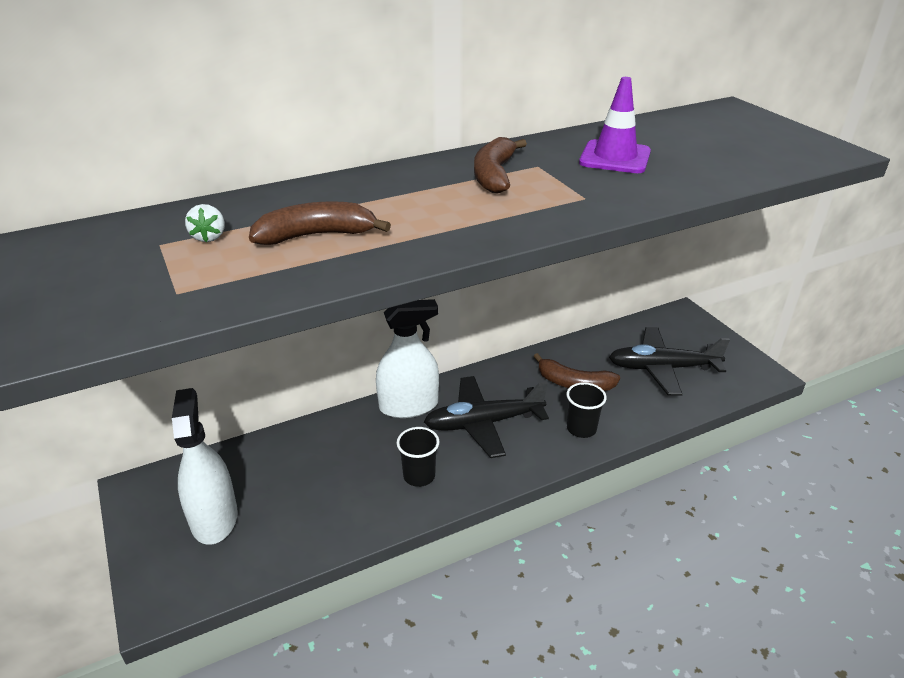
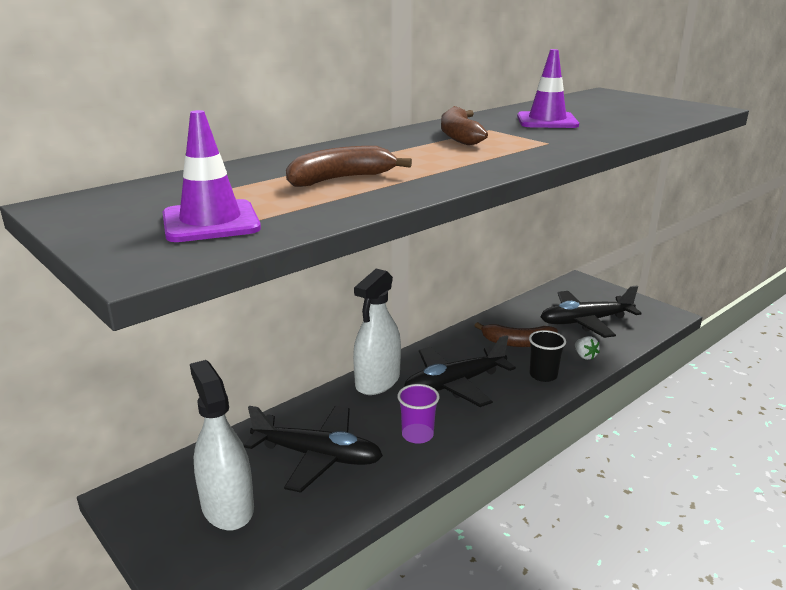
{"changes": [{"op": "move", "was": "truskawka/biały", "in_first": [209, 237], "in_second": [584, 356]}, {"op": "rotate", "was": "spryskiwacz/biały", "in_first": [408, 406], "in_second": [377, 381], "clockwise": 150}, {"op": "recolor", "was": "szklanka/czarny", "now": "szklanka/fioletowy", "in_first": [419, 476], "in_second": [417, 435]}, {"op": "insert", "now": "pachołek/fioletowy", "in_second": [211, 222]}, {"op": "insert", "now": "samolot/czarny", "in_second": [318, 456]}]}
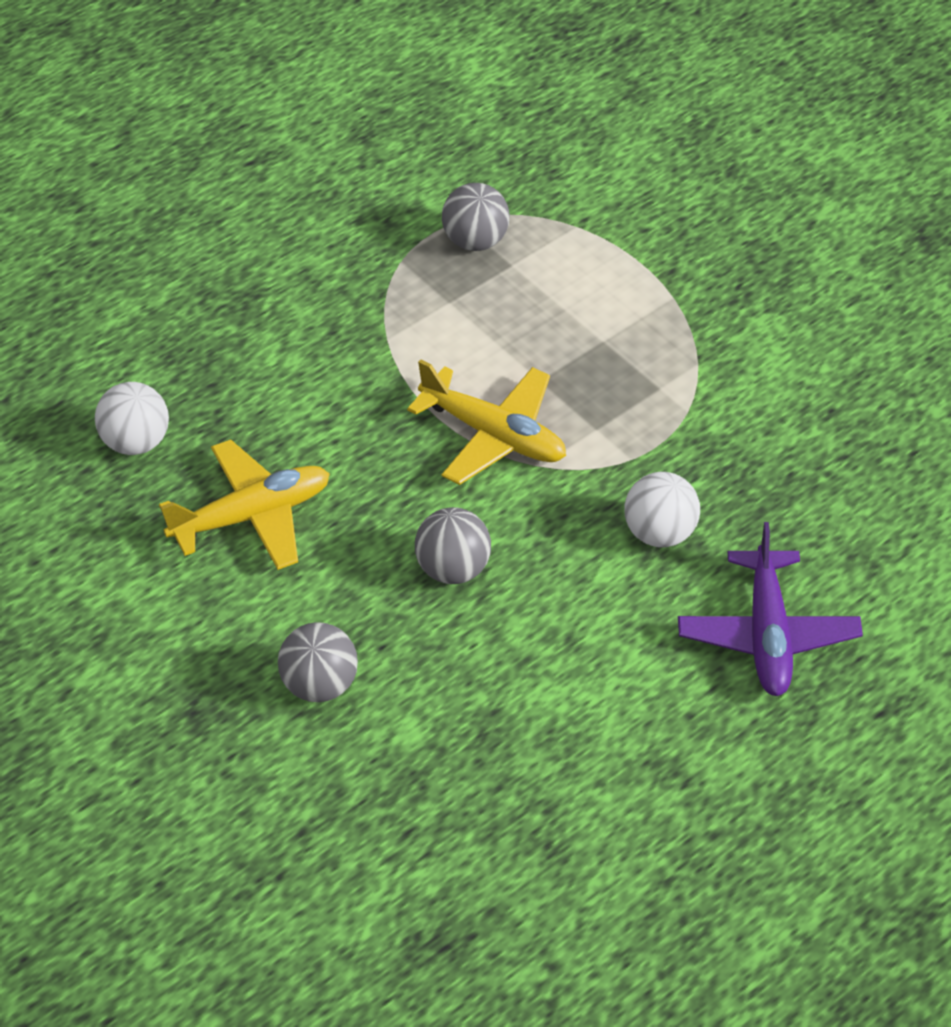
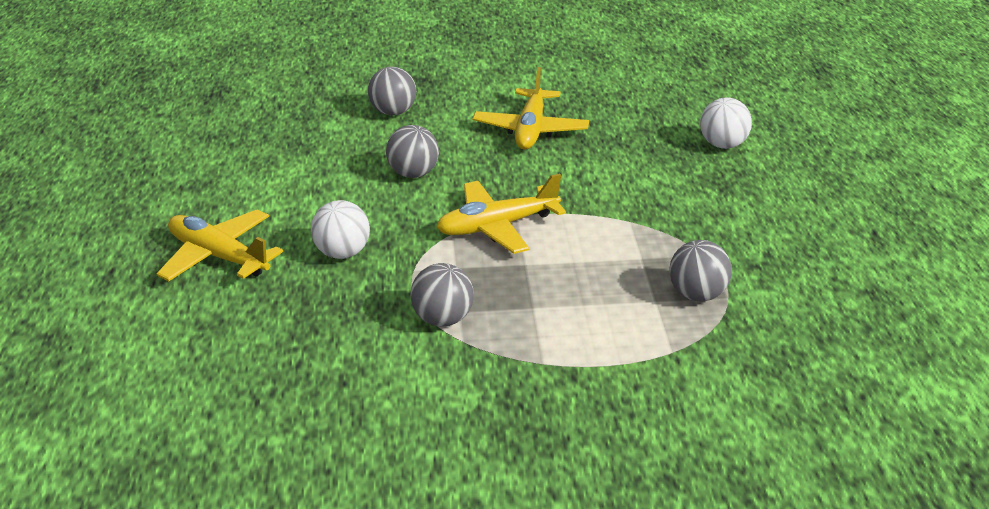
{"changes": [{"op": "move", "was": "piłka/biały", "in_first": [136, 442], "in_second": [723, 145]}, {"op": "recolor", "was": "samolot/fioletowy", "now": "samolot/żółty", "in_first": [767, 635], "in_second": [218, 256]}, {"op": "insert", "now": "piłka/szary", "in_second": [443, 319]}]}
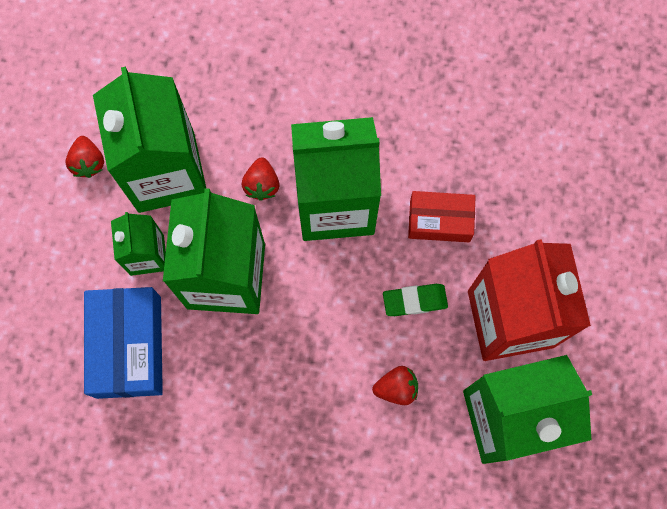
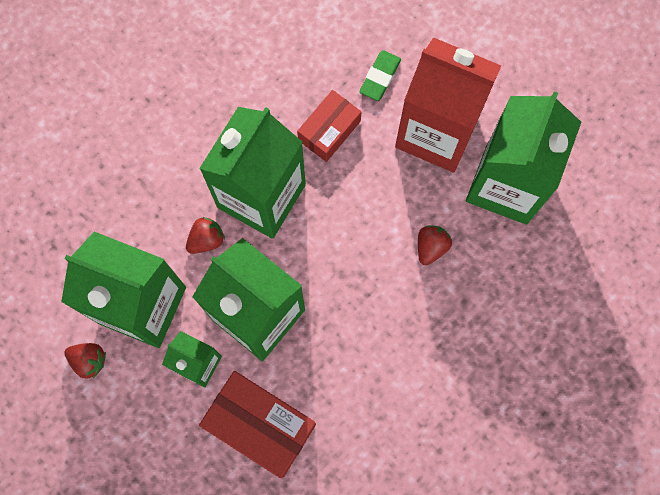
{"changes": [{"op": "recolor", "was": "pudełko/niebieski", "now": "pudełko/czerwony", "in_first": [129, 346], "in_second": [260, 425]}, {"op": "rotate", "was": "truskawka/czerwony", "in_first": [261, 184], "in_second": [206, 239], "clockwise": -75}, {"op": "move", "was": "gumka do mazania/zielony", "in_first": [415, 300], "in_second": [380, 77]}]}
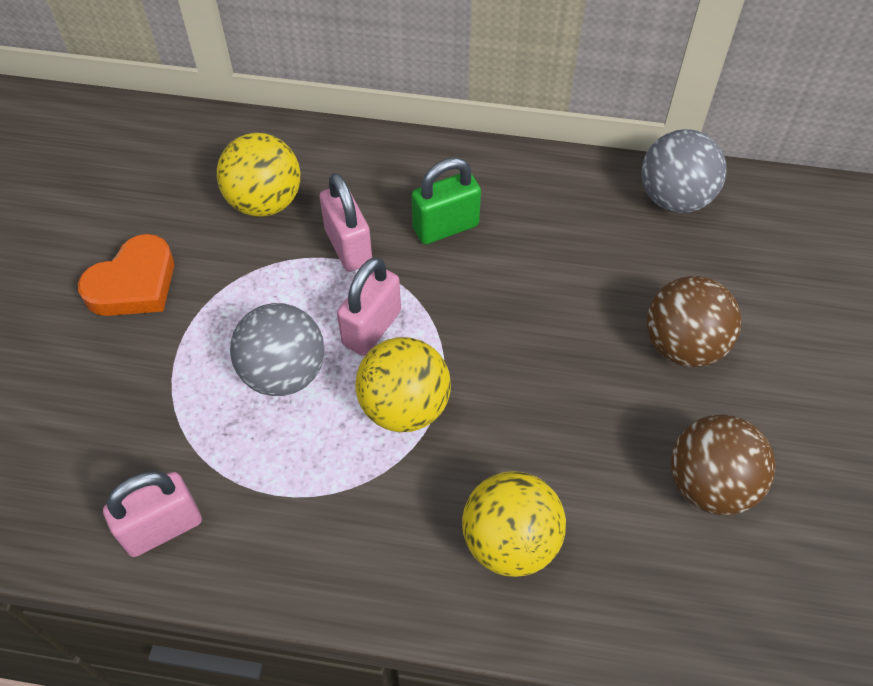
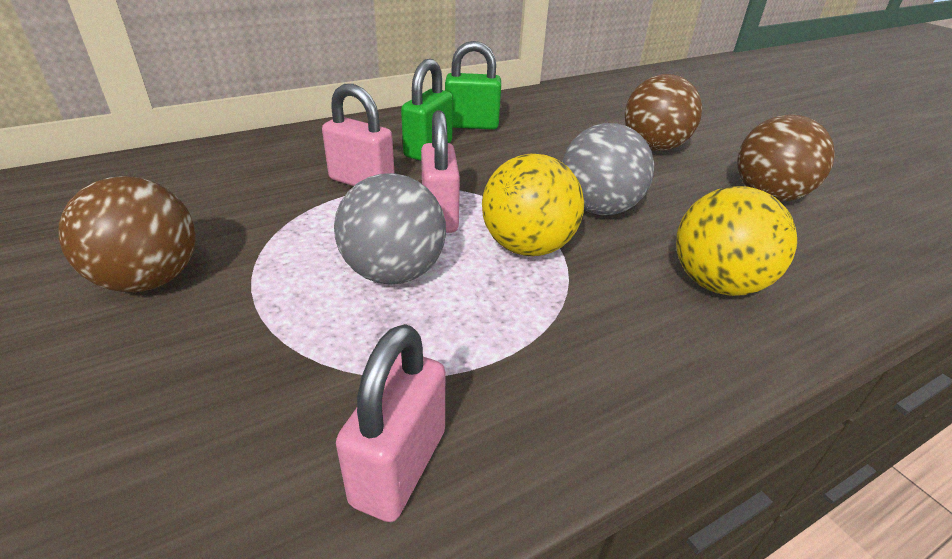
{"changes": [{"op": "replace", "was": "serce/pomarańczowy", "now": "piłka/brązowy", "in_first": [134, 284], "in_second": [149, 280]}, {"op": "delete", "was": "piłka/żółty", "in_first": [265, 202]}, {"op": "move", "was": "piłka/szary", "in_first": [674, 198], "in_second": [598, 208]}, {"op": "insert", "now": "kłódka/zielony", "in_second": [471, 125]}]}
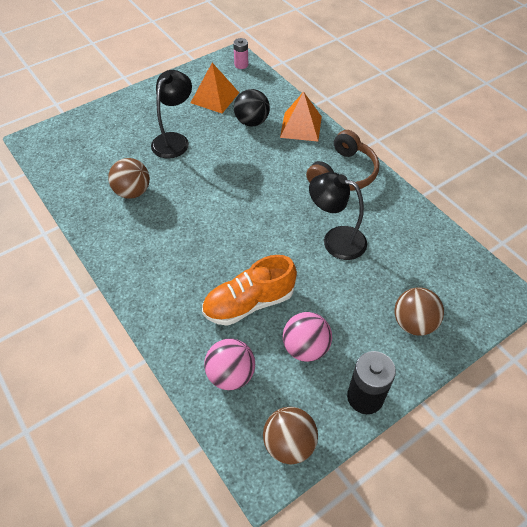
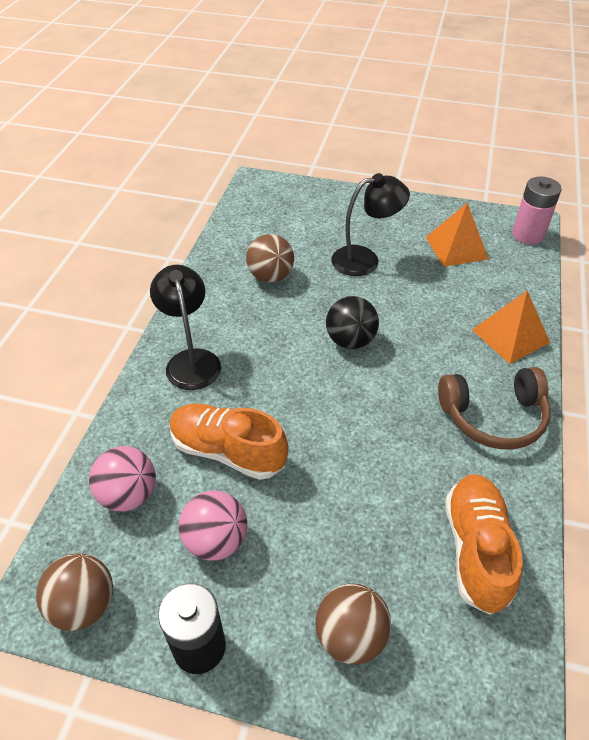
{"changes": [{"op": "resize", "was": "bateria/różowy", "in_first": [241, 65], "in_second": [527, 235], "ratio": 1.65}, {"op": "move", "was": "piłka/czarny", "in_first": [252, 122], "in_second": [350, 341]}, {"op": "move", "was": "lampka/czarny", "in_first": [335, 240], "in_second": [191, 360]}, {"op": "insert", "now": "but/pomarańczowy", "in_second": [476, 549]}]}
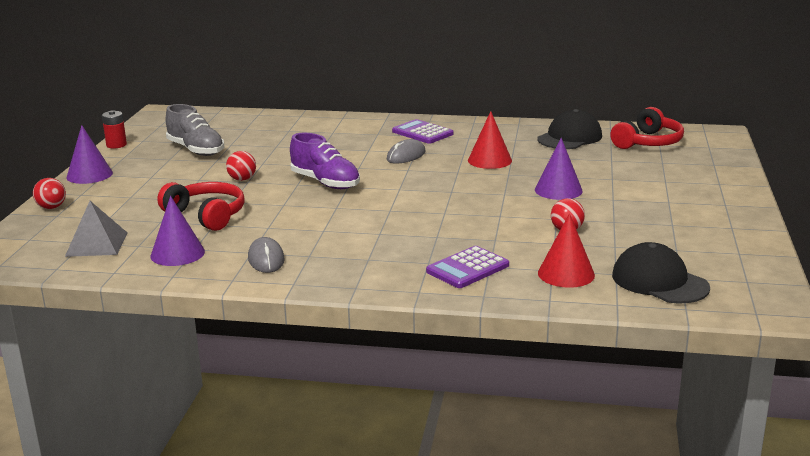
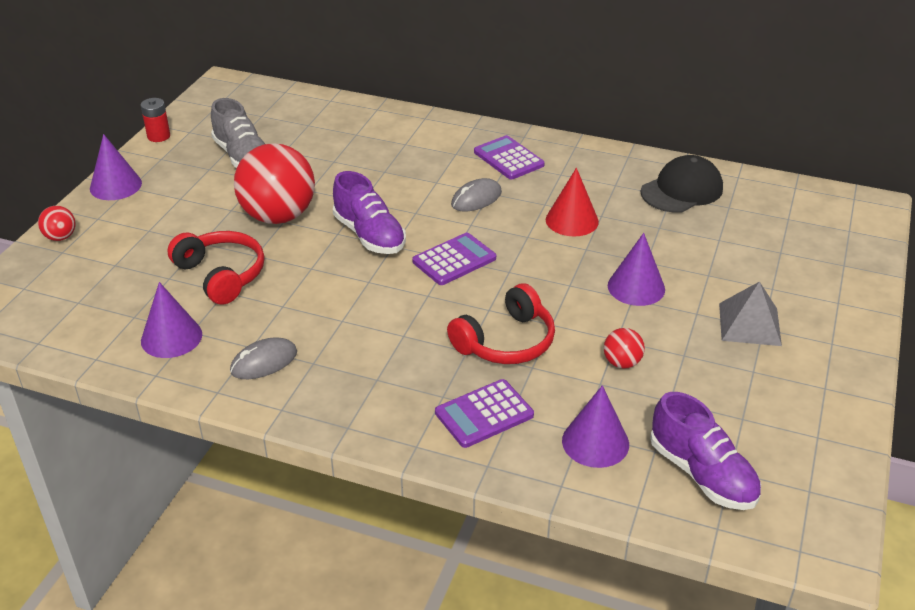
{"changes": [{"op": "move", "was": "piramida/szary", "in_first": [97, 244], "in_second": [749, 324]}, {"op": "resize", "was": "piłka/czerwony", "in_first": [242, 179], "in_second": [278, 216], "ratio": 2.29}, {"op": "rotate", "was": "myszka/szary", "in_first": [266, 259], "in_second": [264, 362], "clockwise": 60}, {"op": "recolor", "was": "stożek/czerwony", "now": "stożek/fioletowy", "in_first": [566, 274], "in_second": [595, 442]}, {"op": "move", "was": "słuchawki/czerwony", "in_first": [648, 142], "in_second": [506, 342]}, {"op": "replace", "was": "czapka/czarny", "now": "but/fioletowy", "in_first": [659, 281], "in_second": [702, 474]}, {"op": "insert", "now": "kalkulator/fioletowy", "in_second": [454, 260]}]}
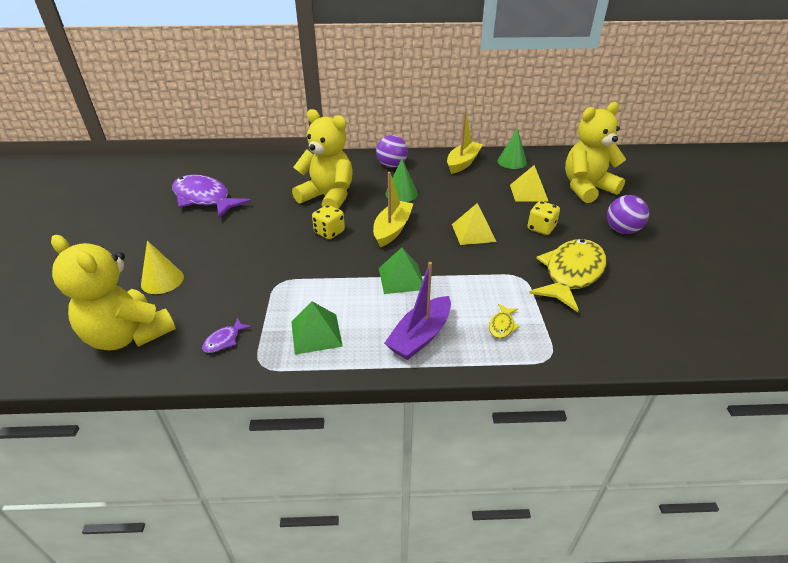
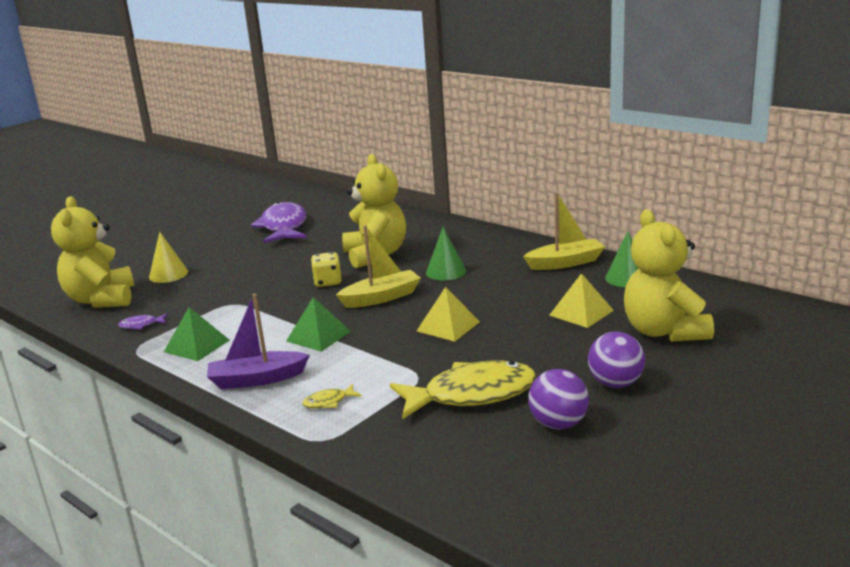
{"changes": [{"op": "move", "was": "piłka/fioletowy", "in_first": [392, 165], "in_second": [558, 424]}, {"op": "delete", "was": "kostka do gry/żółty", "in_first": [541, 228]}, {"op": "rotate", "was": "miś/żółty", "in_first": [586, 188], "in_second": [664, 331], "clockwise": -120}]}
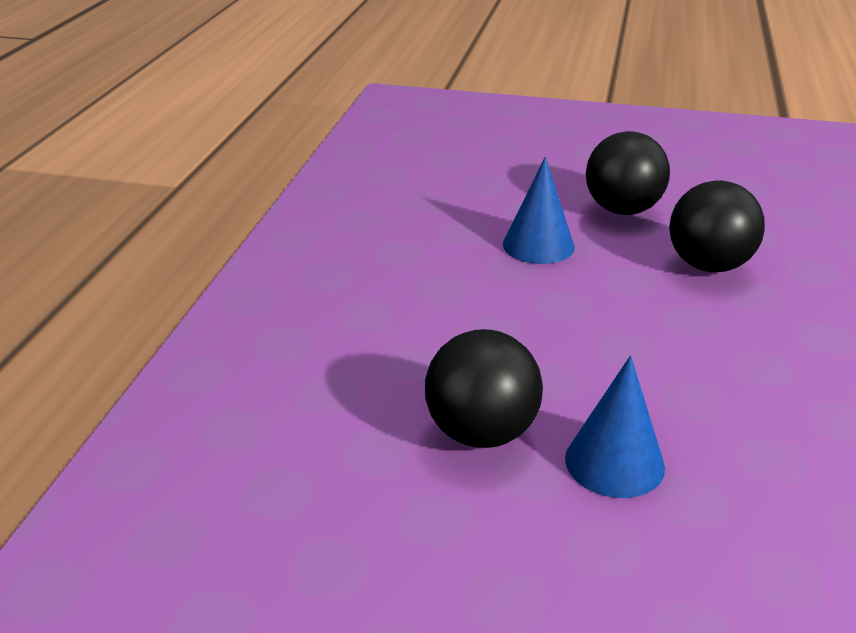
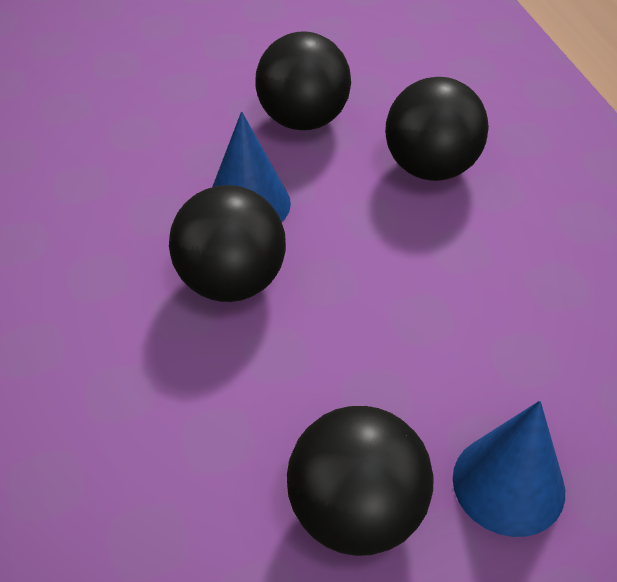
{"changes": [{"op": "insert", "now": "piłka/czarny", "in_second": [231, 282]}]}
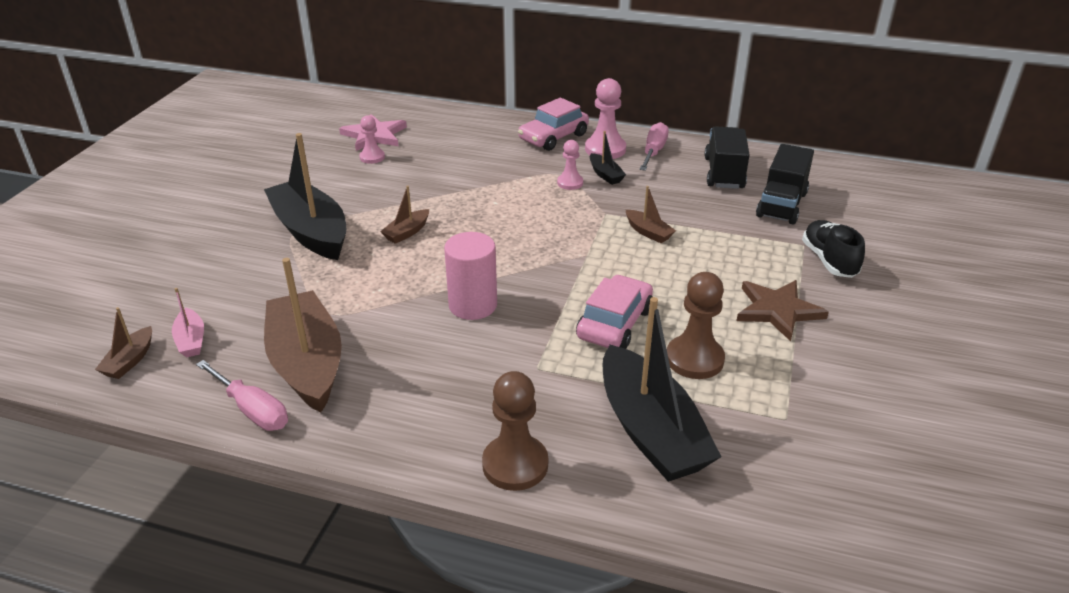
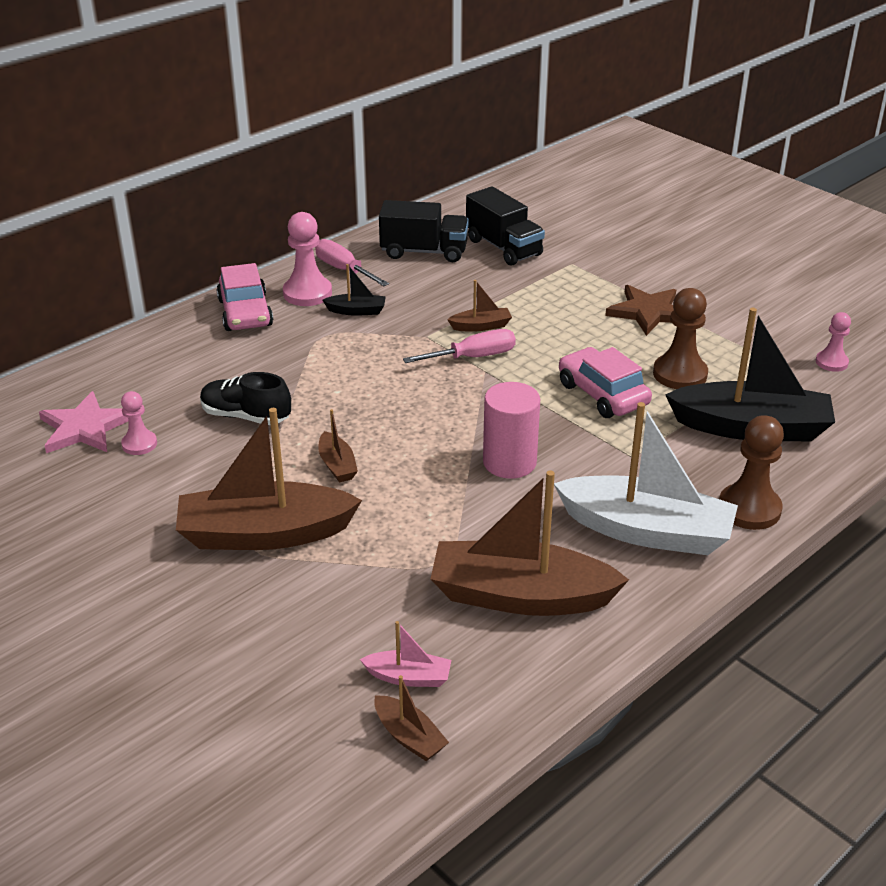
{"changes": [{"op": "move", "was": "śrubokręt/różowy", "in_first": [252, 410], "in_second": [473, 357]}, {"op": "recolor", "was": "łódka/czarny", "now": "łódka/brązowy", "in_first": [311, 232], "in_second": [264, 534]}, {"op": "move", "was": "pionek/różowy", "in_first": [570, 183], "in_second": [831, 362]}, {"op": "rotate", "was": "ciężarówka/czarny", "in_first": [724, 173], "in_second": [424, 252], "clockwise": 150}, {"op": "move", "was": "but/czarny", "in_first": [829, 260], "in_second": [246, 416]}, {"op": "insert", "now": "łódka/biały", "in_second": [646, 531]}]}
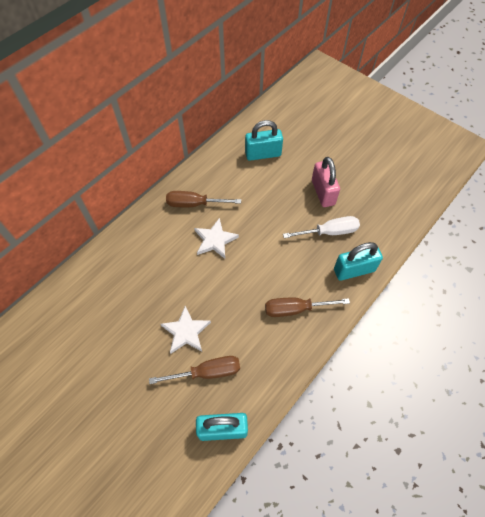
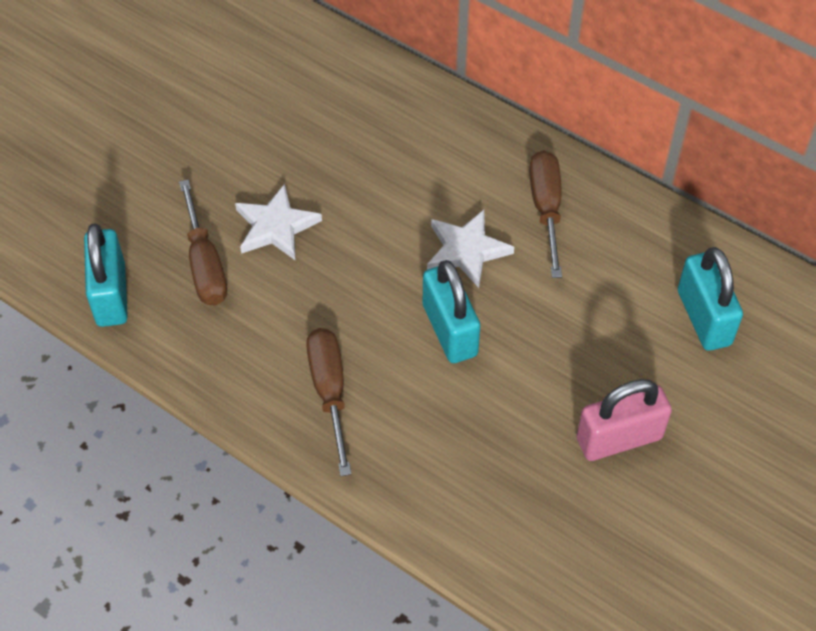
{"changes": [{"op": "delete", "was": "śrubokręt/biały", "in_first": [330, 232]}, {"op": "move", "was": "kłódka/turkusowy", "in_first": [354, 270], "in_second": [450, 330]}]}
